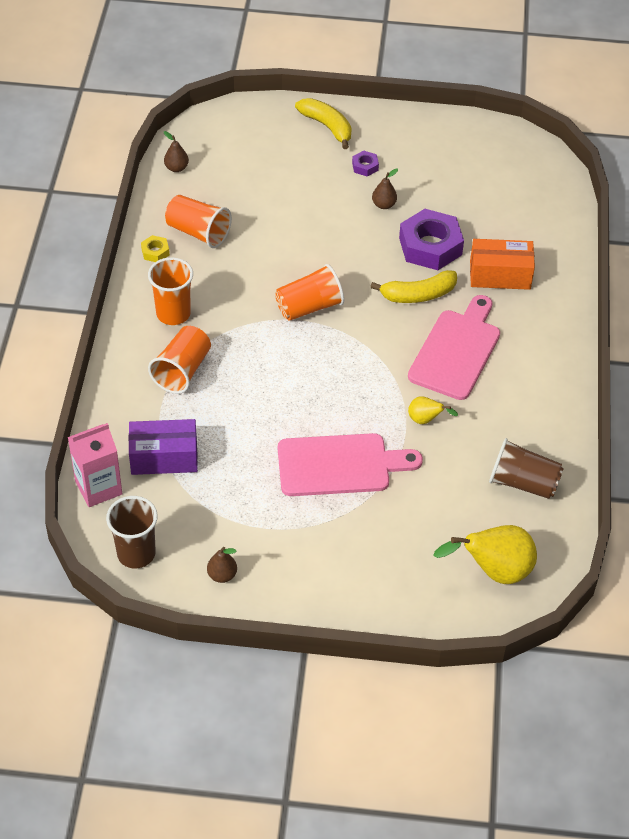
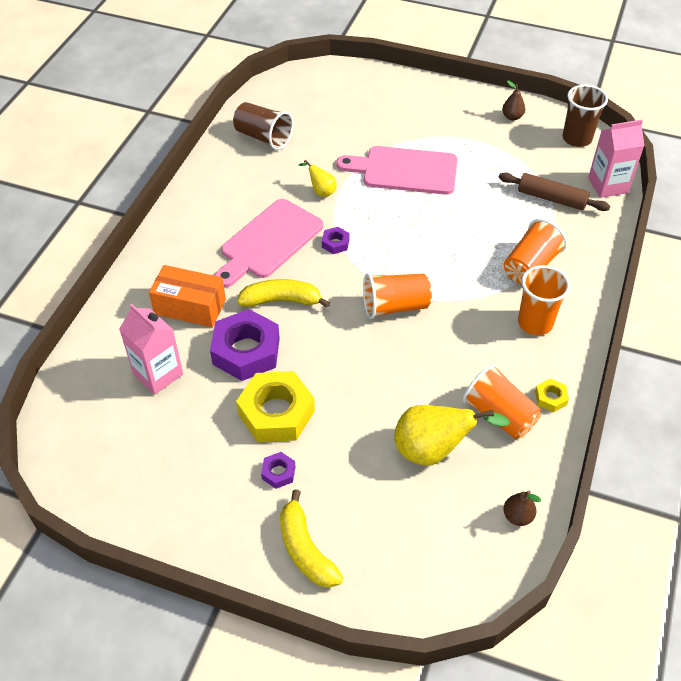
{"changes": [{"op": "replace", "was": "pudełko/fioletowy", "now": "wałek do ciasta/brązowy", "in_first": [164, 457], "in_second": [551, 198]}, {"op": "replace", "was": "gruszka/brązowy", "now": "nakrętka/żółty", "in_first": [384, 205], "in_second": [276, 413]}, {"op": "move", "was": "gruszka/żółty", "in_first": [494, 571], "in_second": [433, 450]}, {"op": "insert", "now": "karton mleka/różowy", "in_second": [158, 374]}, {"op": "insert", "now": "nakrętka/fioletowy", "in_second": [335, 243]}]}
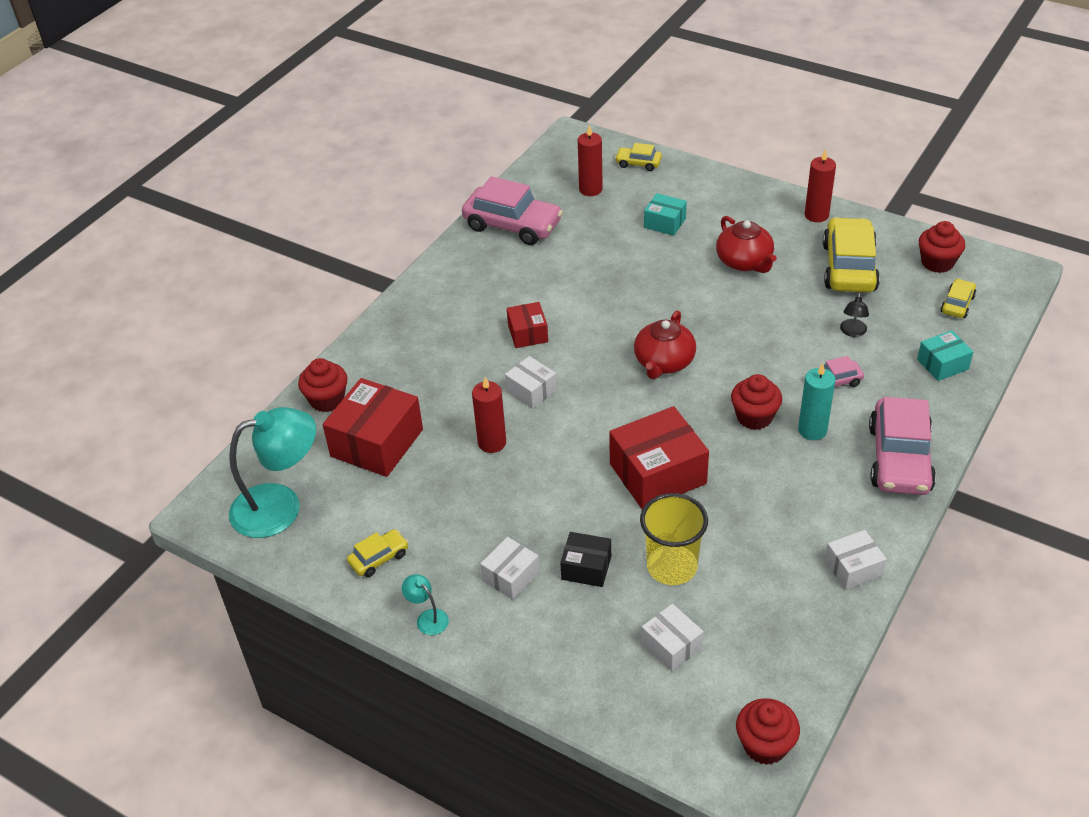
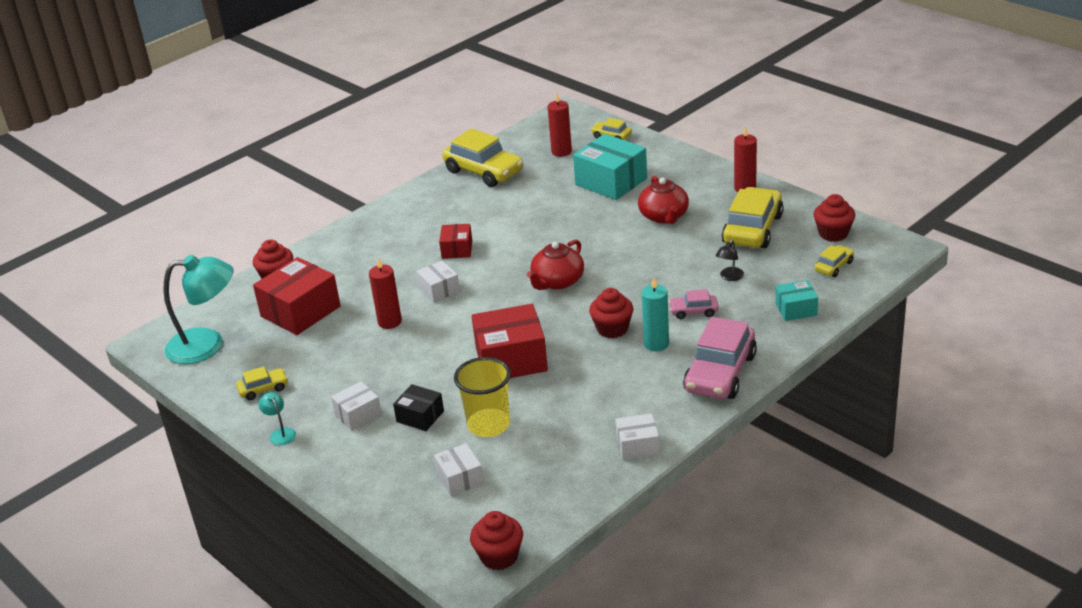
{"changes": [{"op": "recolor", "was": "samochód/różowy", "now": "samochód/żółty", "in_first": [512, 225], "in_second": [484, 171]}, {"op": "resize", "was": "pudełko/turkusowy", "in_first": [665, 223], "in_second": [611, 181], "ratio": 1.84}]}
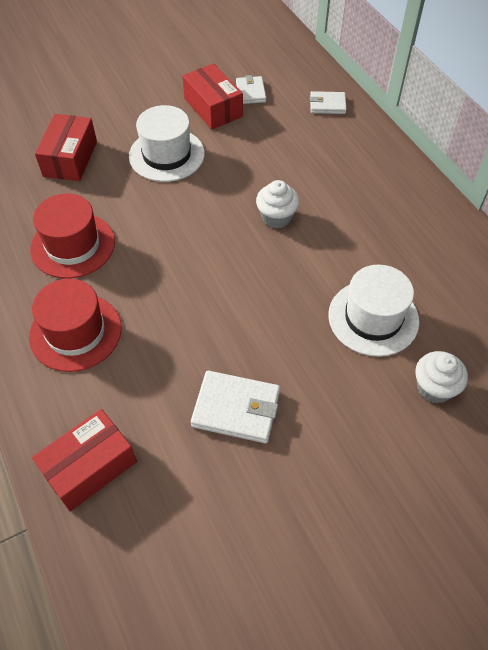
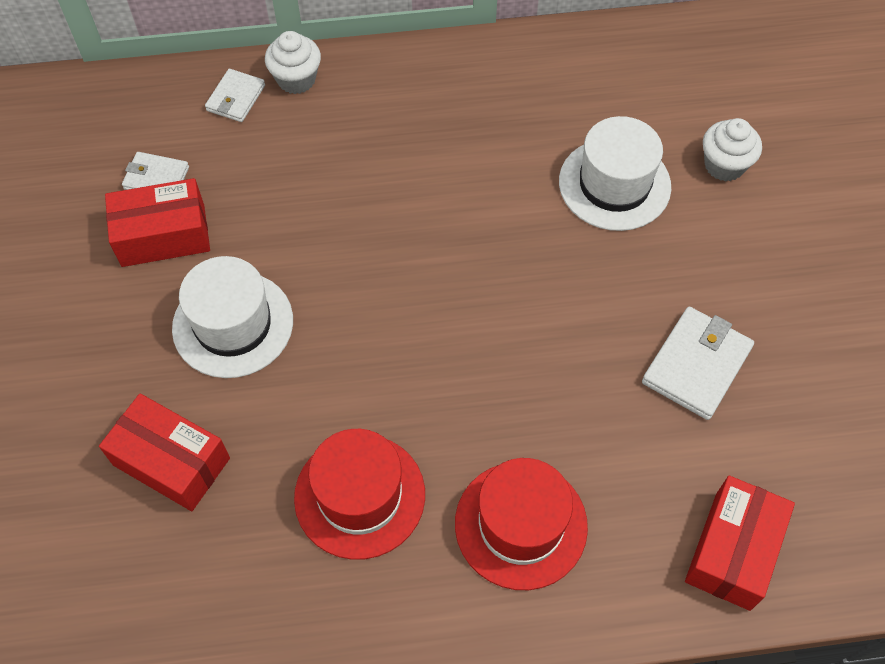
{"changes": [{"op": "rotate", "was": "pudełko/czerwony", "in_first": [90, 467], "in_second": [733, 550], "clockwise": 45}, {"op": "move", "was": "muffinka/biały", "in_first": [276, 217], "in_second": [296, 79]}]}
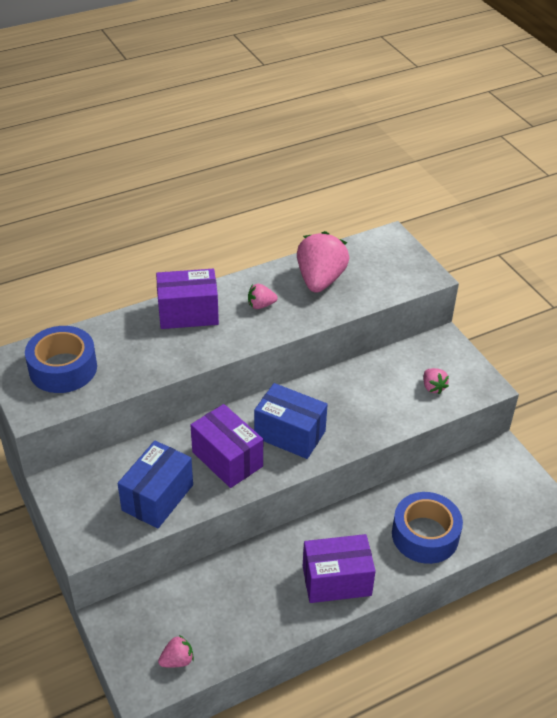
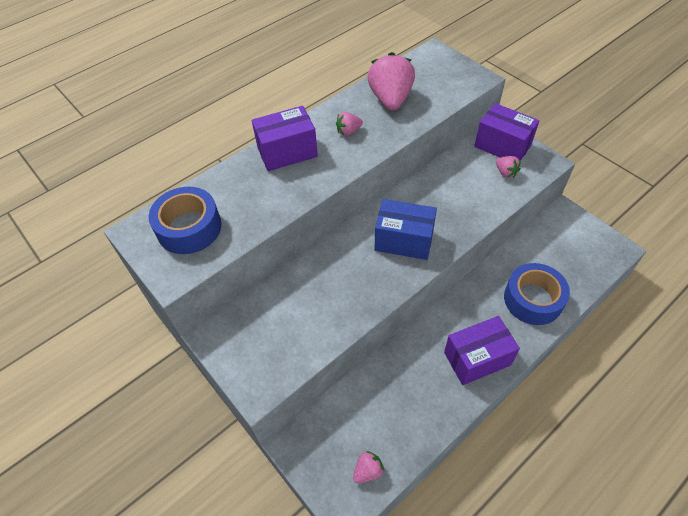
{"changes": [{"op": "delete", "was": "pudełko/niebieski", "in_first": [157, 497]}, {"op": "move", "was": "pudełko/fioletowy", "in_first": [227, 459], "in_second": [502, 146]}]}
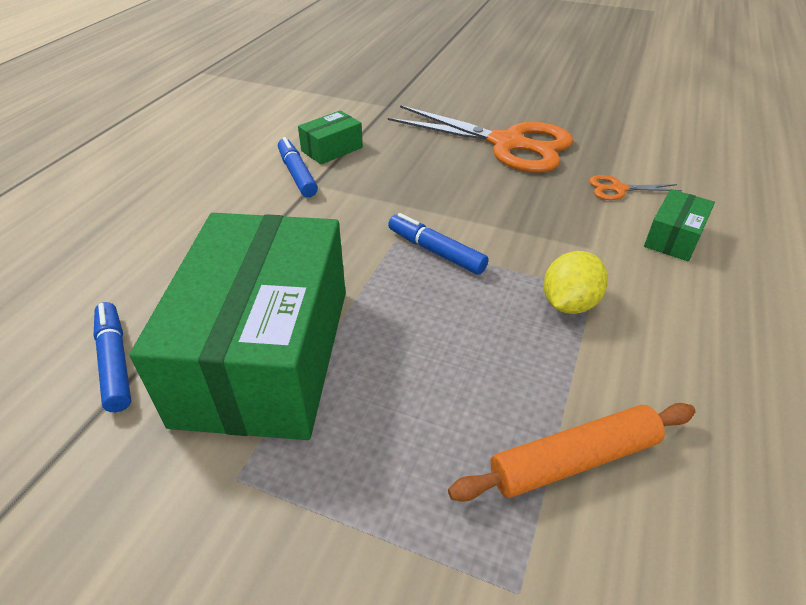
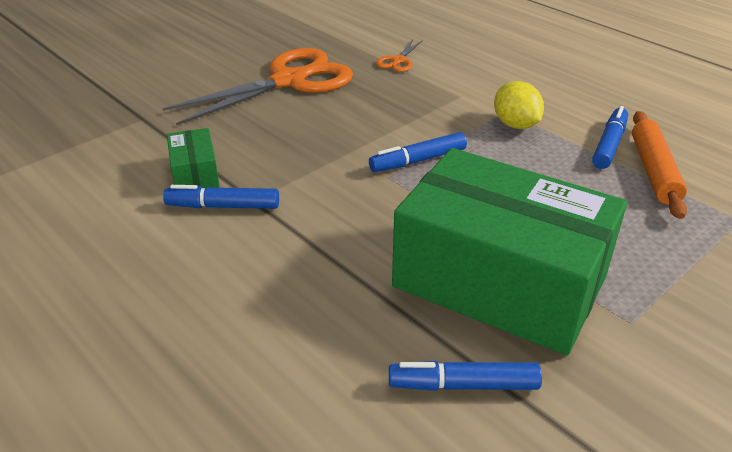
{"changes": [{"op": "delete", "was": "pudełko/zielony", "in_first": [673, 237]}, {"op": "insert", "now": "flamaster/niebieski", "in_second": [609, 144]}]}
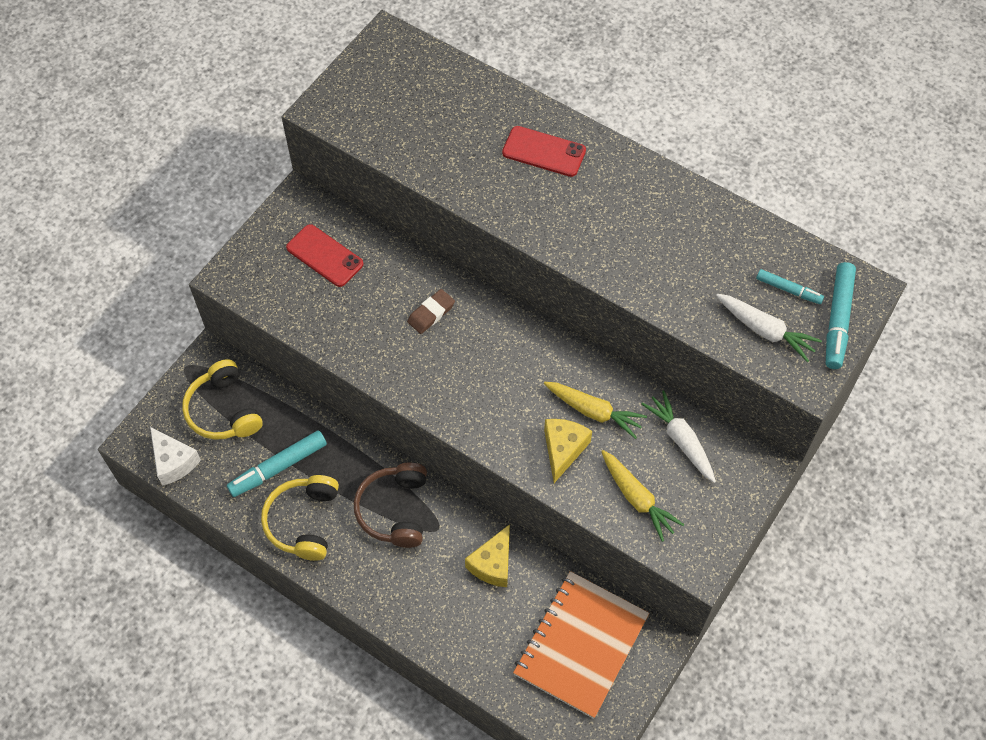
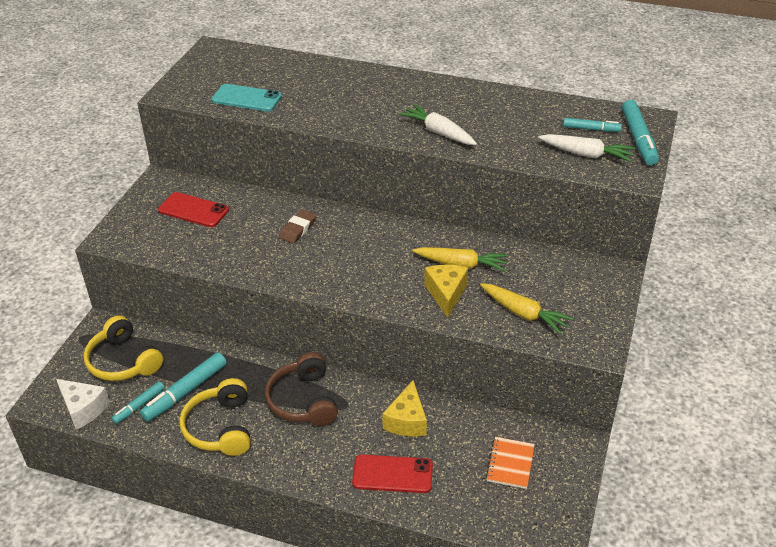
{"changes": [{"op": "move", "was": "telefon/czerwony", "in_first": [544, 152], "in_second": [392, 474]}, {"op": "resize", "was": "zeszyt/pomarańczowy", "in_first": [580, 645], "in_second": [510, 464], "ratio": 0.47}, {"op": "move", "was": "marchewka/biały", "in_first": [680, 440], "in_second": [438, 132]}, {"op": "insert", "now": "flamaster/turkusowy", "in_second": [139, 406]}, {"op": "insert", "now": "telefon/turkusowy", "in_second": [246, 98]}]}
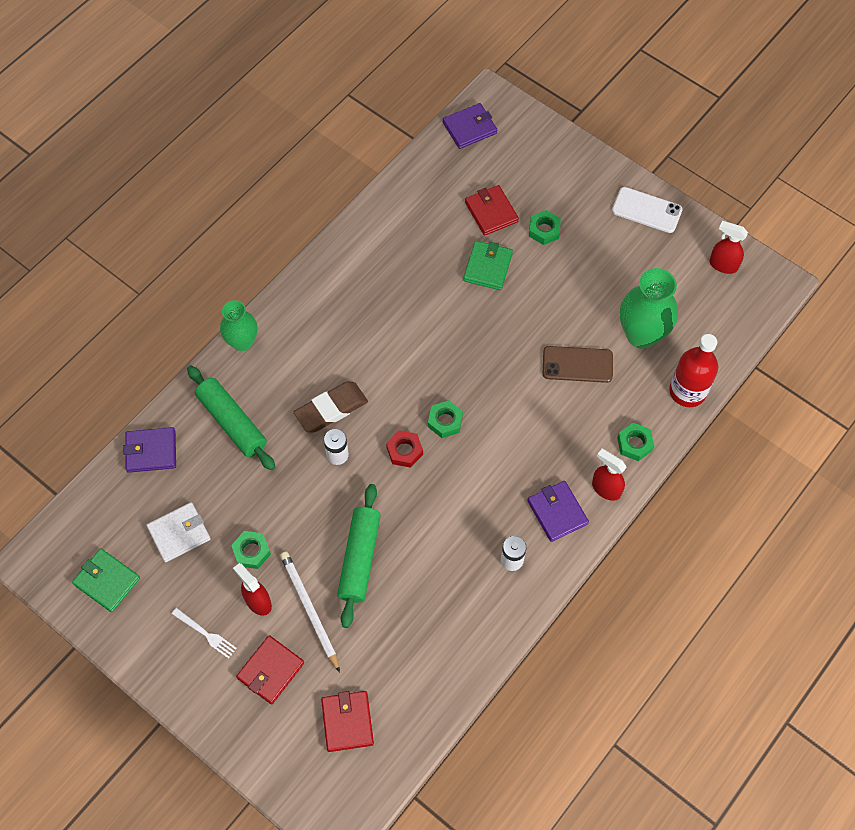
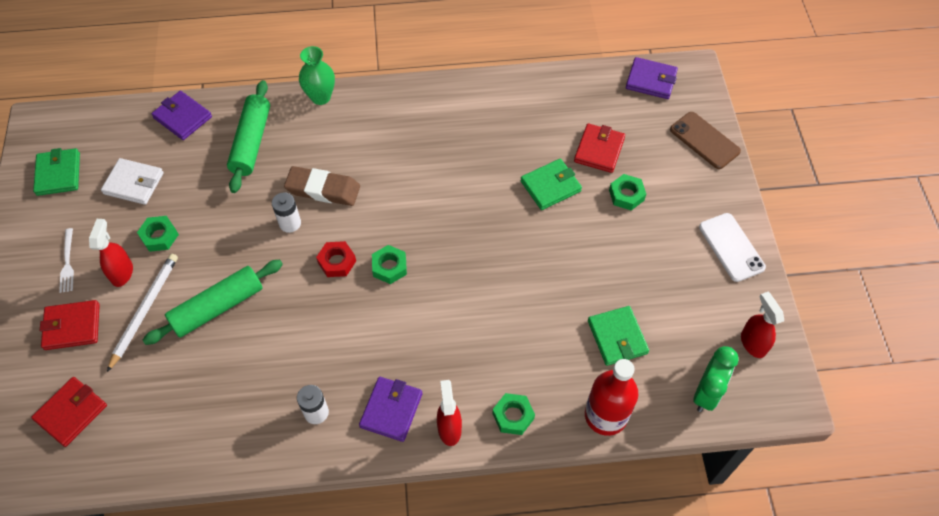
{"changes": [{"op": "move", "was": "telefon/brązowy", "in_first": [577, 364], "in_second": [704, 140]}, {"op": "replace", "was": "wazon/zielony", "now": "portfel/zielony", "in_first": [641, 334], "in_second": [617, 337]}, {"op": "insert", "now": "budzik/zielony", "in_second": [706, 393]}]}
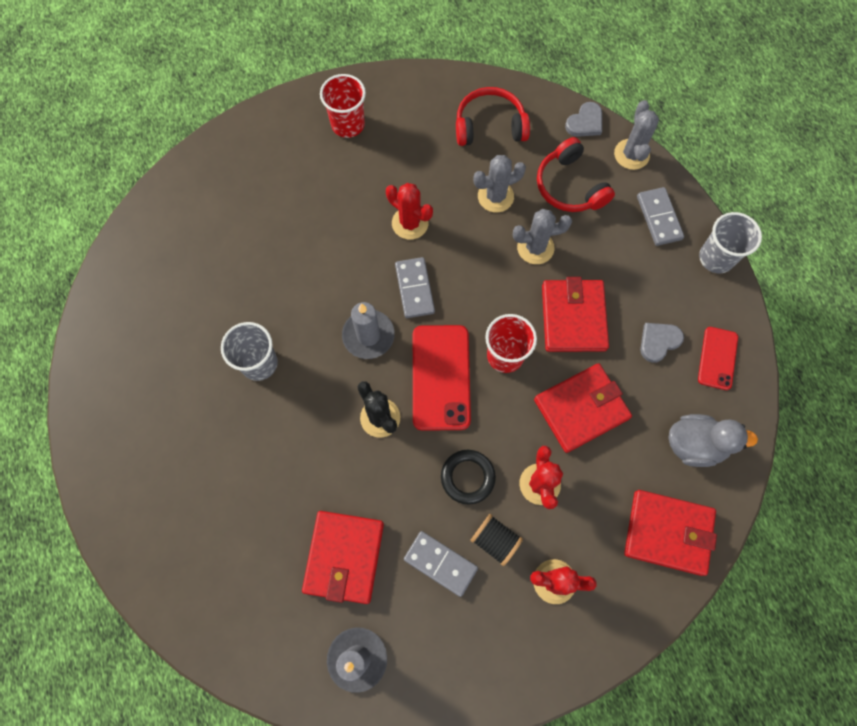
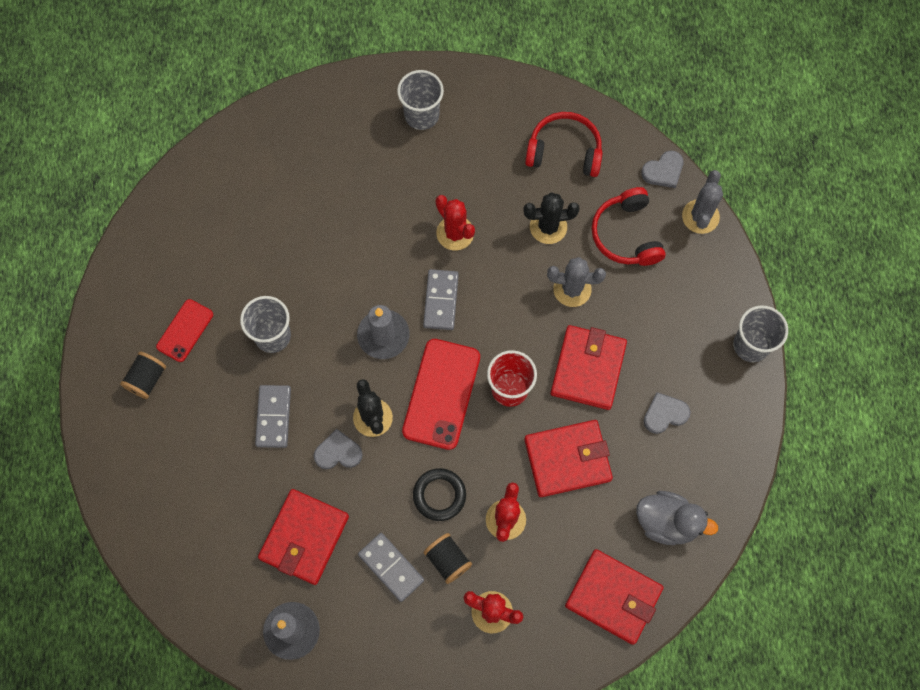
{"changes": [{"op": "recolor", "was": "szklanka/czerwony", "now": "szklanka/szary", "in_first": [348, 124], "in_second": [421, 115]}, {"op": "recolor", "was": "kaktus/szary", "now": "kaktus/czarny", "in_first": [495, 196], "in_second": [548, 227]}, {"op": "move", "was": "kostka domina/szary", "in_first": [659, 218], "in_second": [273, 417]}, {"op": "move", "was": "telefon/czerwony", "in_first": [717, 358], "in_second": [185, 330]}, {"op": "insert", "now": "szpulka/czarny", "in_second": [147, 379]}, {"op": "insert", "now": "serce/szary", "in_second": [338, 452]}]}
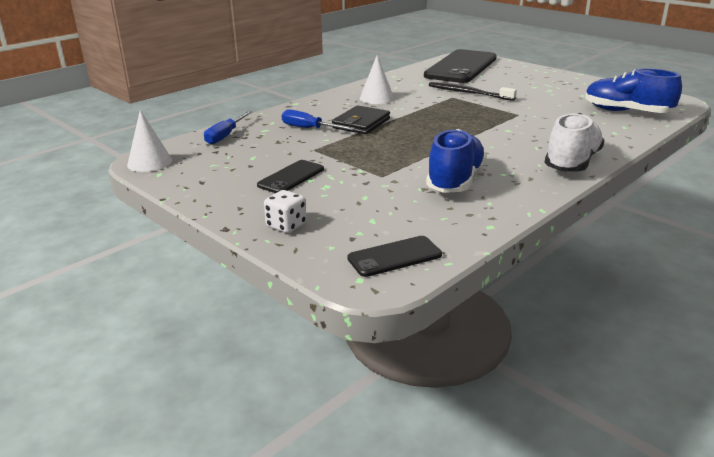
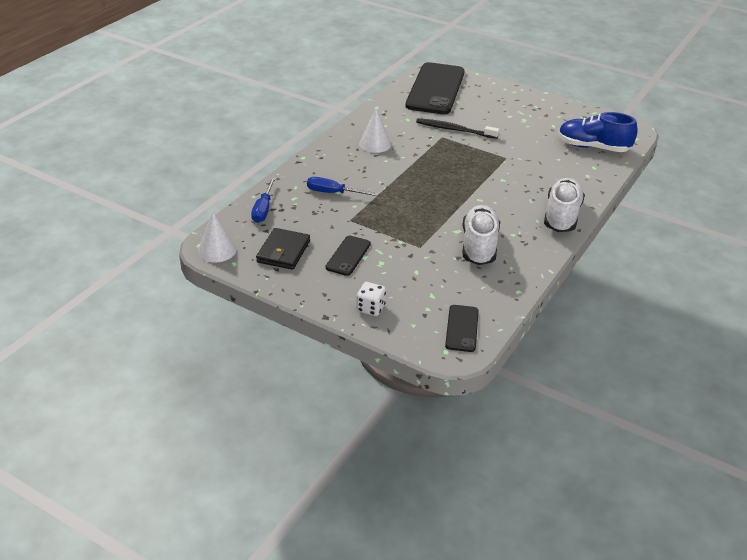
{"changes": [{"op": "move", "was": "portfel/czarny", "in_first": [361, 123], "in_second": [283, 251]}, {"op": "rotate", "was": "telefon/czarny", "in_first": [394, 257], "in_second": [462, 328], "clockwise": -45}, {"op": "recolor", "was": "but/niebieski", "now": "but/biały", "in_first": [455, 181], "in_second": [479, 246]}]}
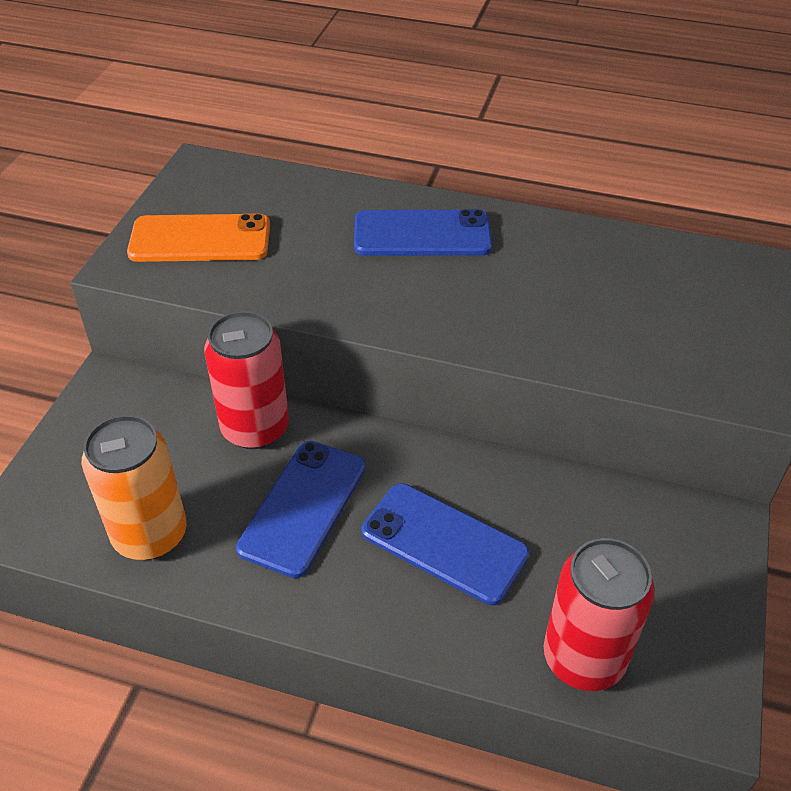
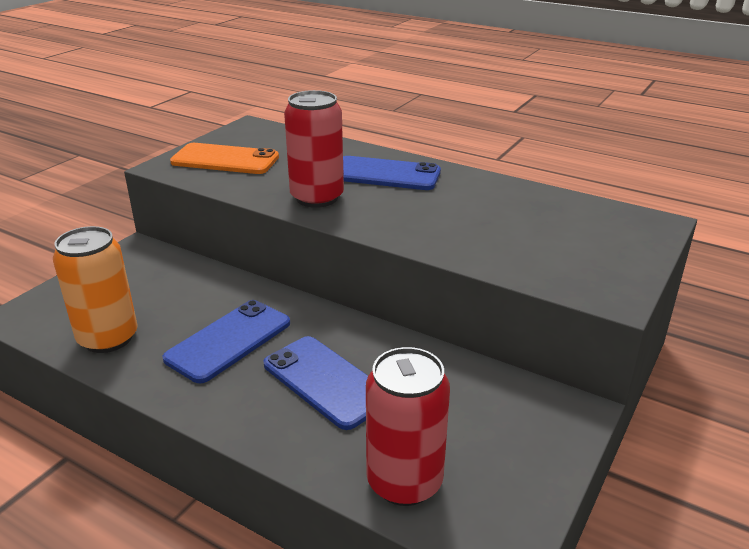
{"changes": [{"op": "move", "was": "puszka/czerwony", "in_first": [255, 428], "in_second": [317, 198]}]}
